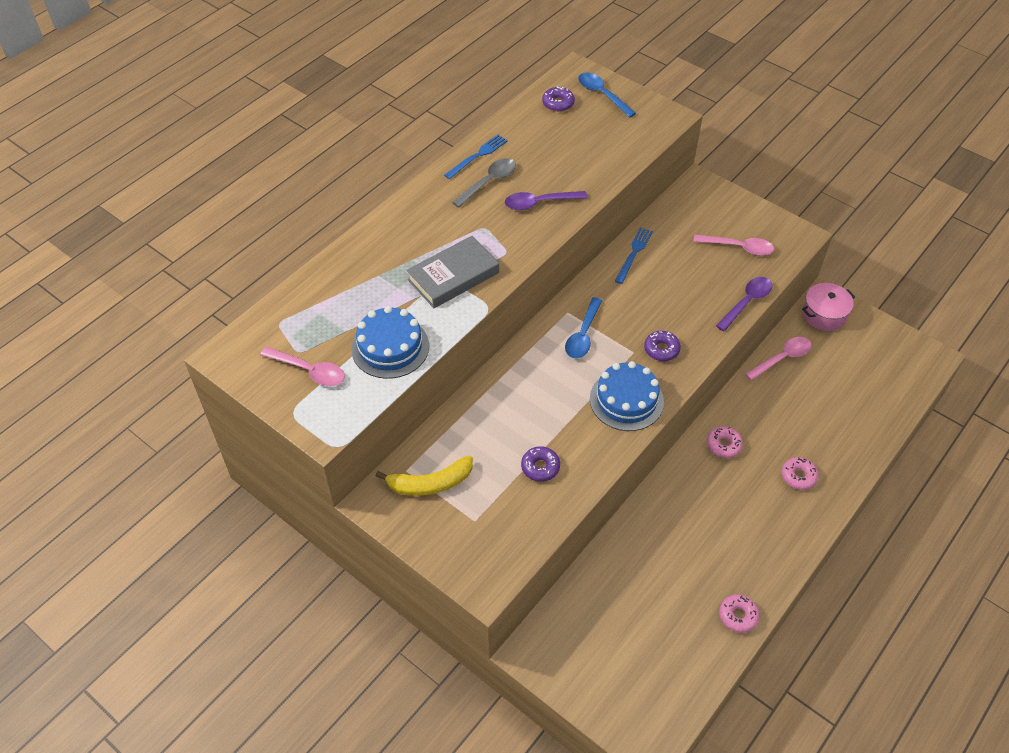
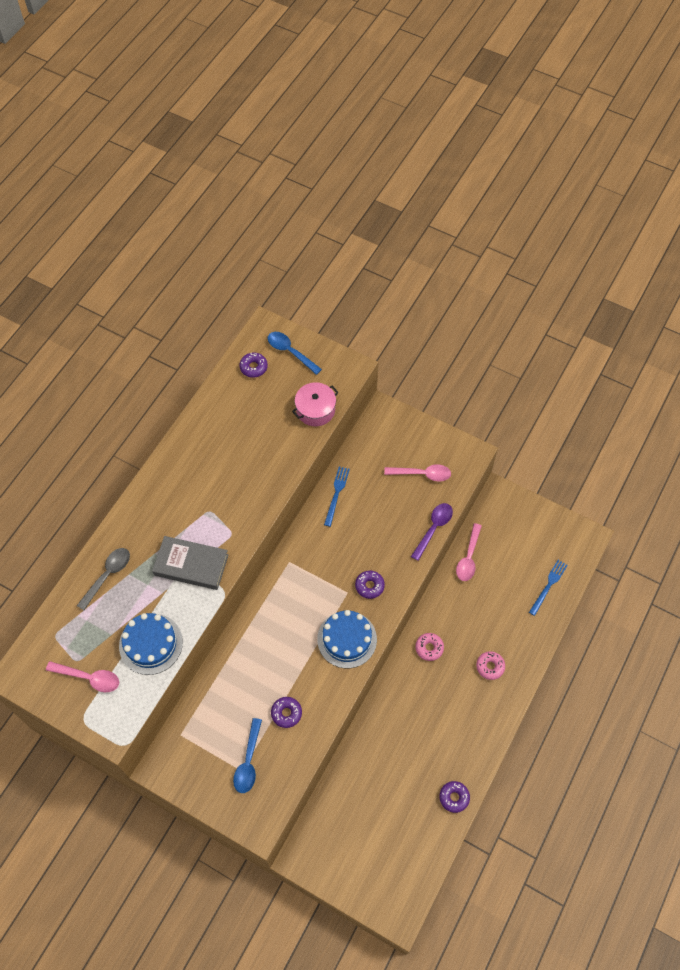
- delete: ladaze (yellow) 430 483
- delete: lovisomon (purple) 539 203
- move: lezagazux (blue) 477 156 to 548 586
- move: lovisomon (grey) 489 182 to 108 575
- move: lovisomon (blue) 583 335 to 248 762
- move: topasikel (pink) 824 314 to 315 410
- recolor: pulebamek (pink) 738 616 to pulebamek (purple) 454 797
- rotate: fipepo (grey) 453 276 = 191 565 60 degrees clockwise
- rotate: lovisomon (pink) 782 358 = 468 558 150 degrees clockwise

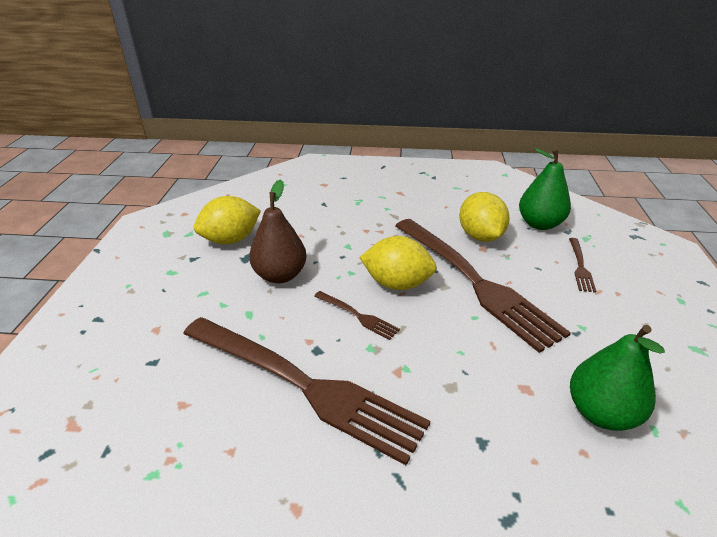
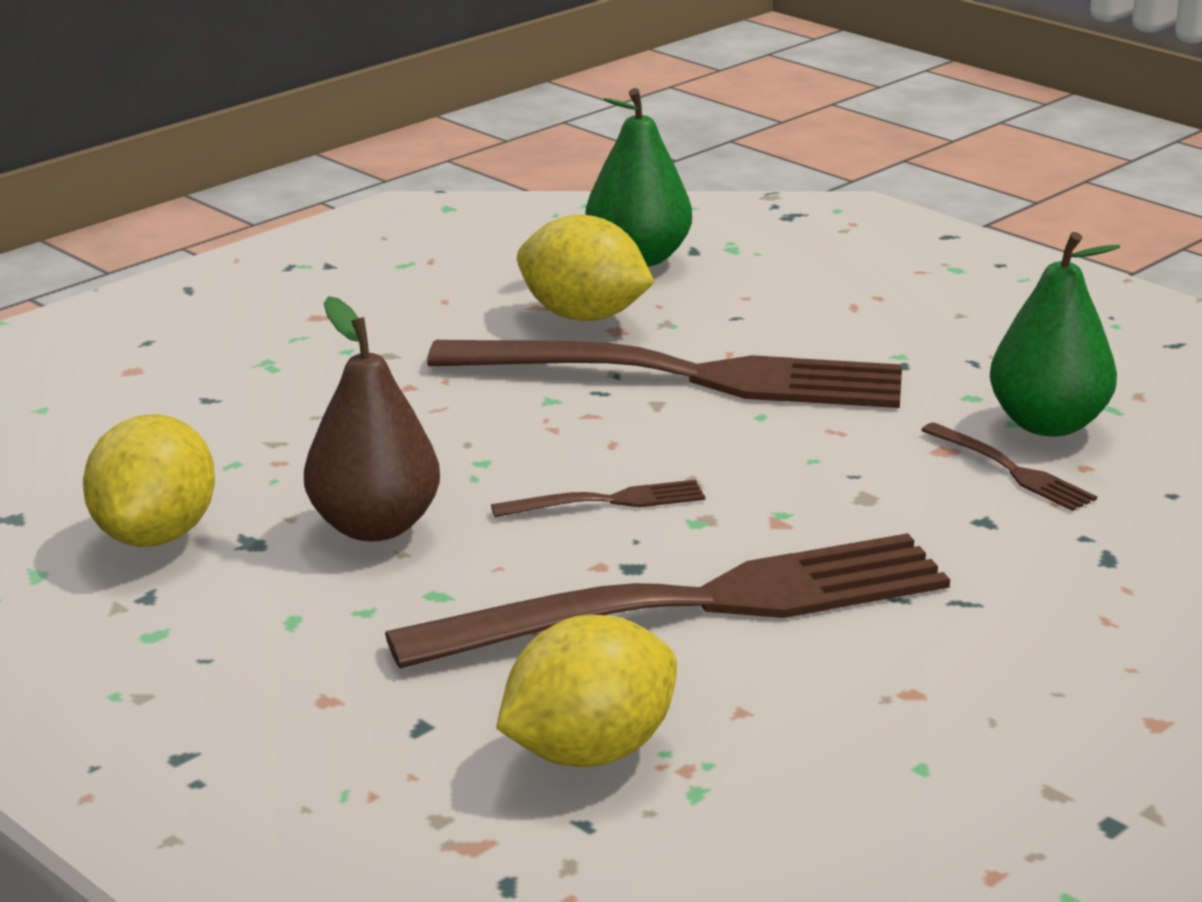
- move: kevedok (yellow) 397 283 to 589 752
- move: lezagazux (brown) 580 266 to 1012 470

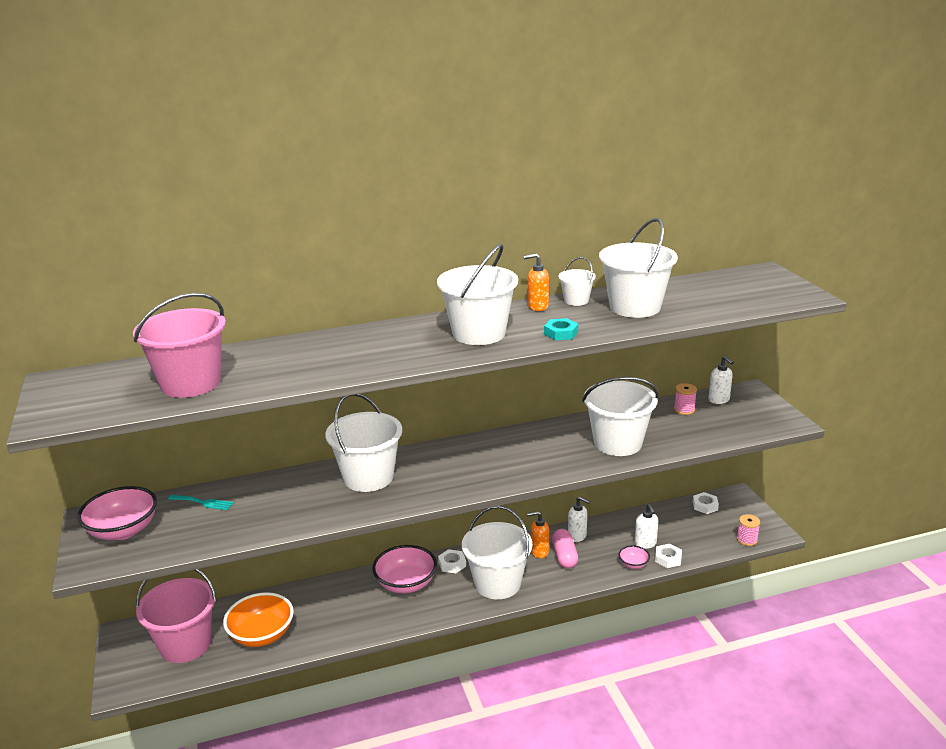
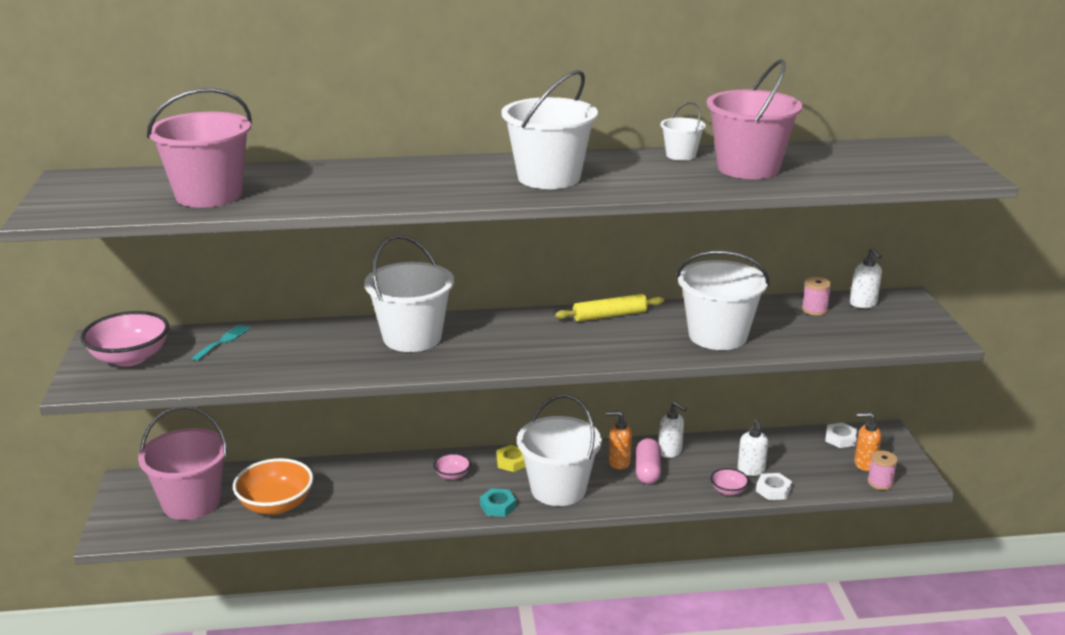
- insert: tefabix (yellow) 610 315
- move: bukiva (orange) 537 306 to 864 464
- move: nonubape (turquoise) 561 333 to 498 506
- recolor: nonubape (white) 452 564 to nonubape (yellow) 512 462
- recolor: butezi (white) 635 307 to butezi (pink) 748 168
- rotate: lezagazux (turquoise) 203 502 = 223 341 90 degrees counterclockwise
- resize: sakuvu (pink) 406 584 = 452 475 x0.49

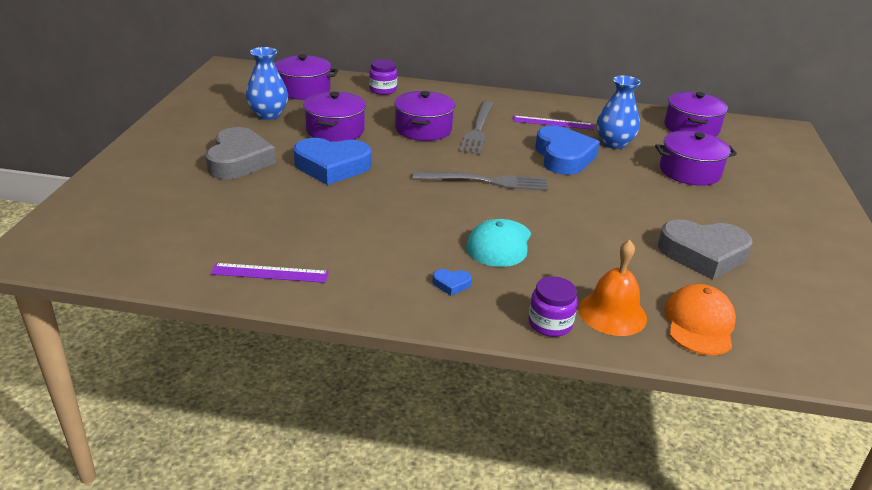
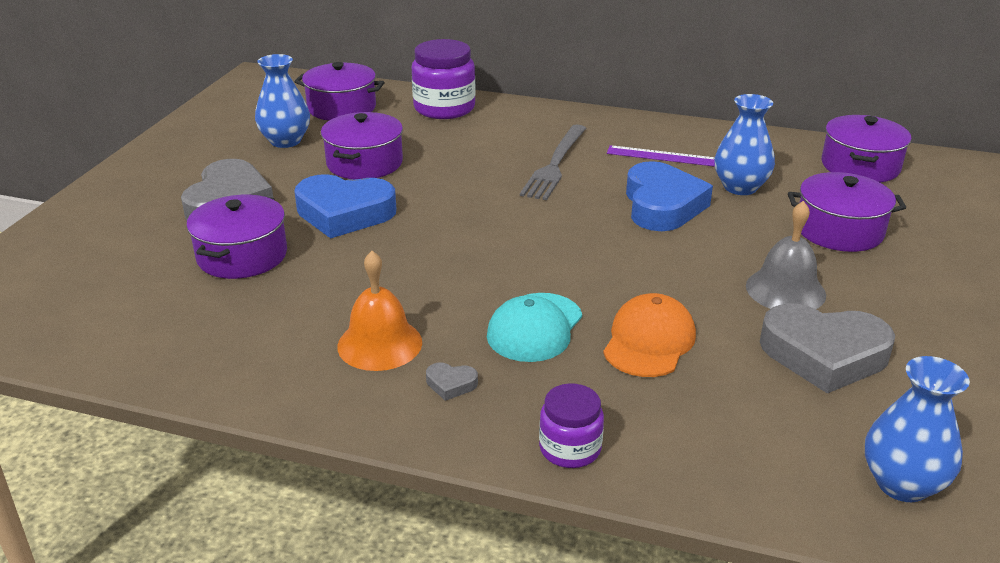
- delete: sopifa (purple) 270 273
- delete: lezagazux (grey) 485 181
- insert: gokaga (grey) 785 290
- insert: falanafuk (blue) 902 484
- move: topasikel (purple) 423 129 to 242 255
- move: gokaga (orange) 612 313 to 380 344
- move: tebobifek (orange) 699 324 to 649 341
- recolor: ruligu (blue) 451 284 to ruligu (grey) 451 384
- resize: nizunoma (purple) 383 90 = 444 108 x1.69

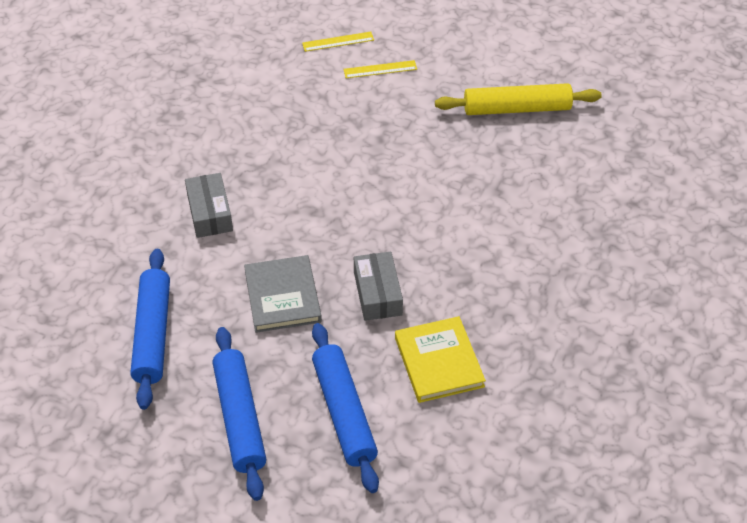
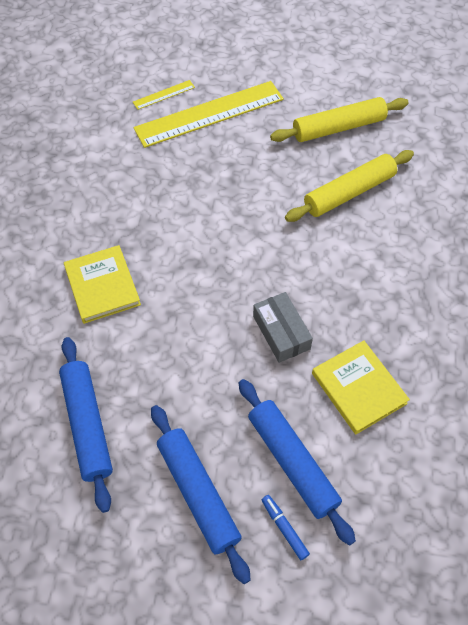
- delete: fipepo (grey) 282 296
- insert: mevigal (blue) 284 528
- insert: tefabix (yellow) 349 193
- replace: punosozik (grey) 210 213 to fipepo (yellow) 102 286
- resize: sopifa (yellow) 380 69 = 209 114 x2.34

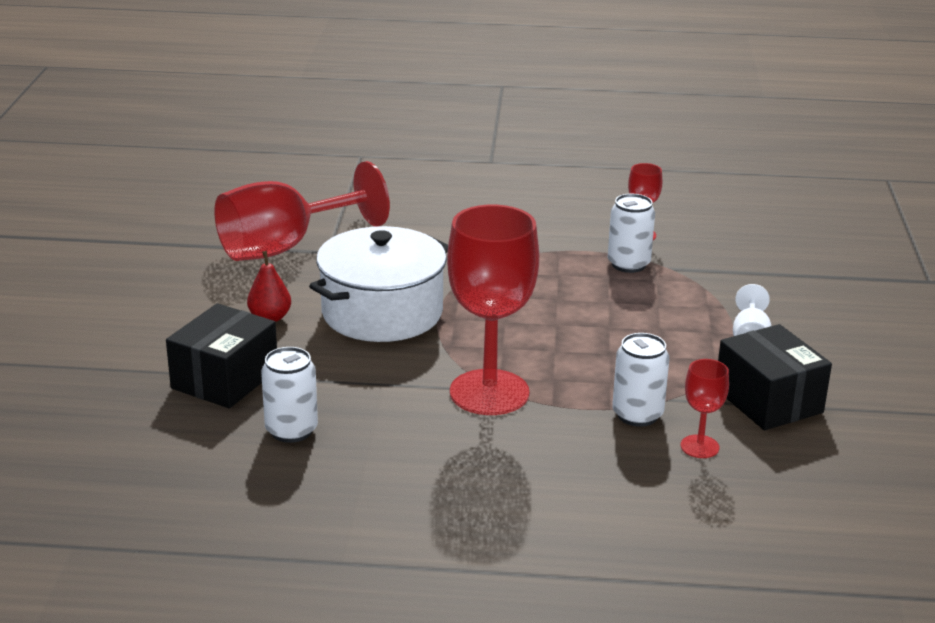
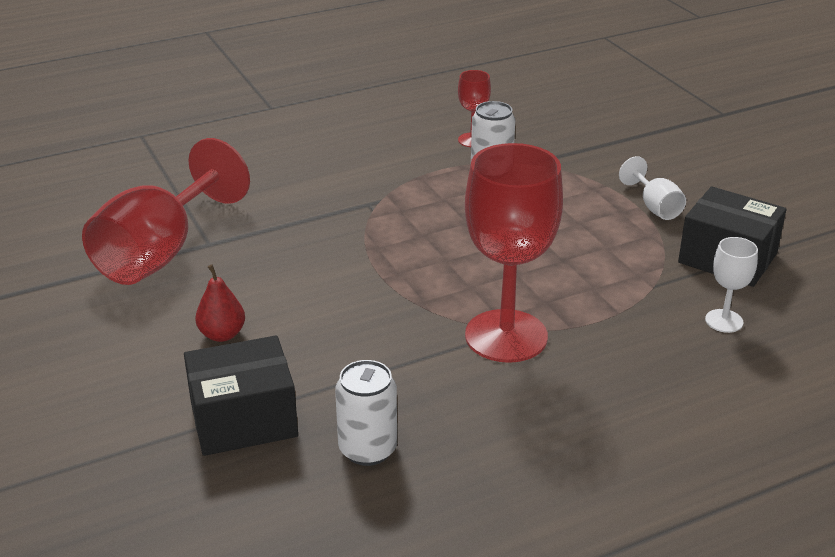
- delete: topasikel (white) 382 313
- delete: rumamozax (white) 637 415
- recolor: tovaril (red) 699 447 to tovaril (white) 724 321
- rotate: punosozik (black) 225 379 = 243 419 75 degrees clockwise

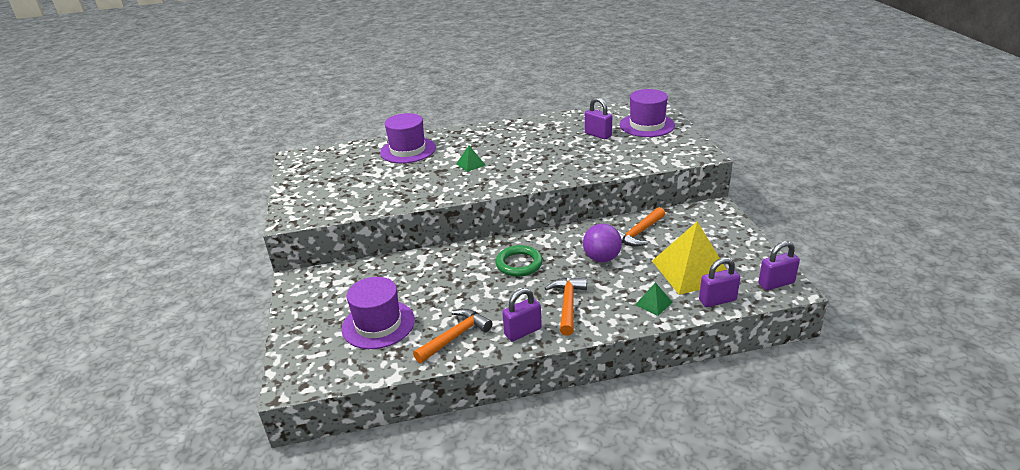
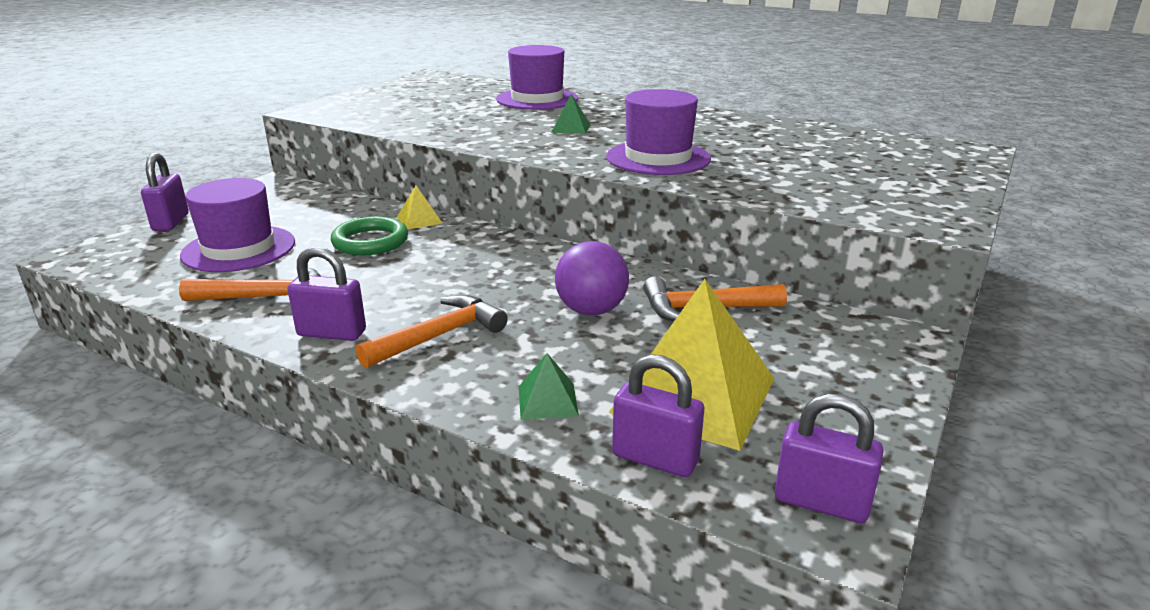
- insert: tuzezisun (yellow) 419 220
- move: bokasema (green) 519 264 to 370 241
- move: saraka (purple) 598 135 to 171 222
- move: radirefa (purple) 647 125 to 658 158

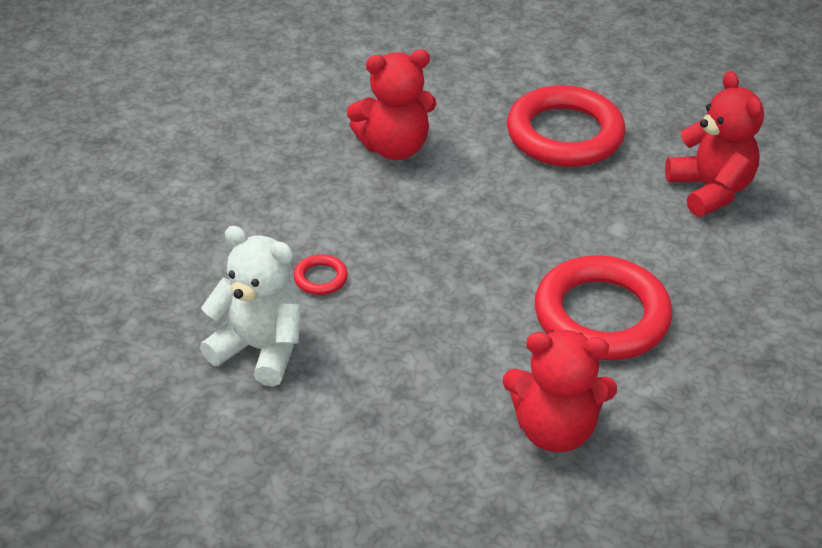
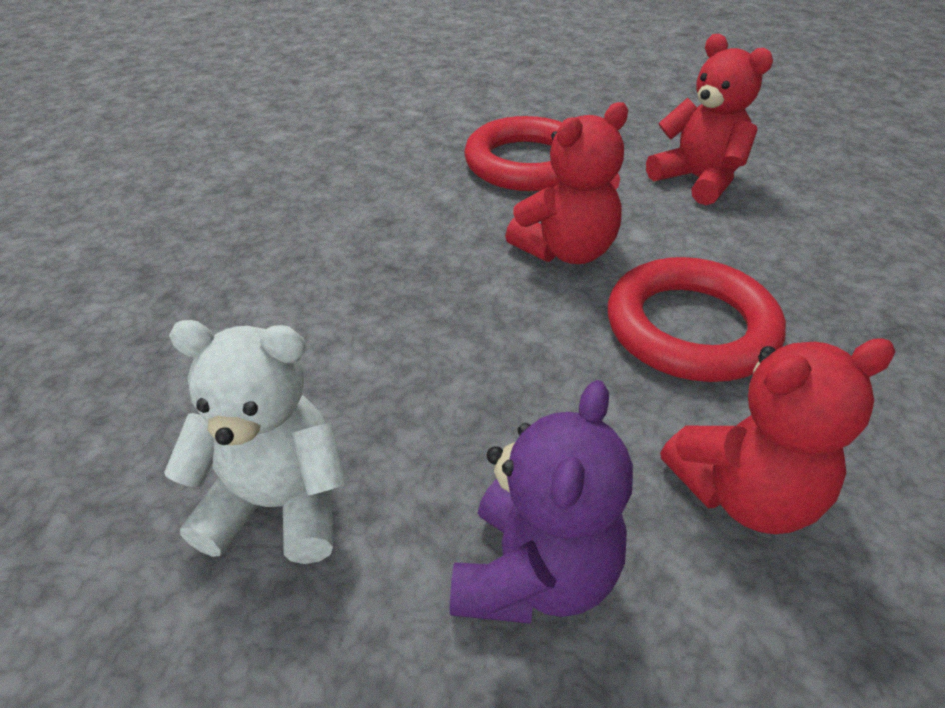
- delete: bokasema (red) 320 278
- insert: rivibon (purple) 534 574
- move: rivibon (red) 394 147 to 566 251

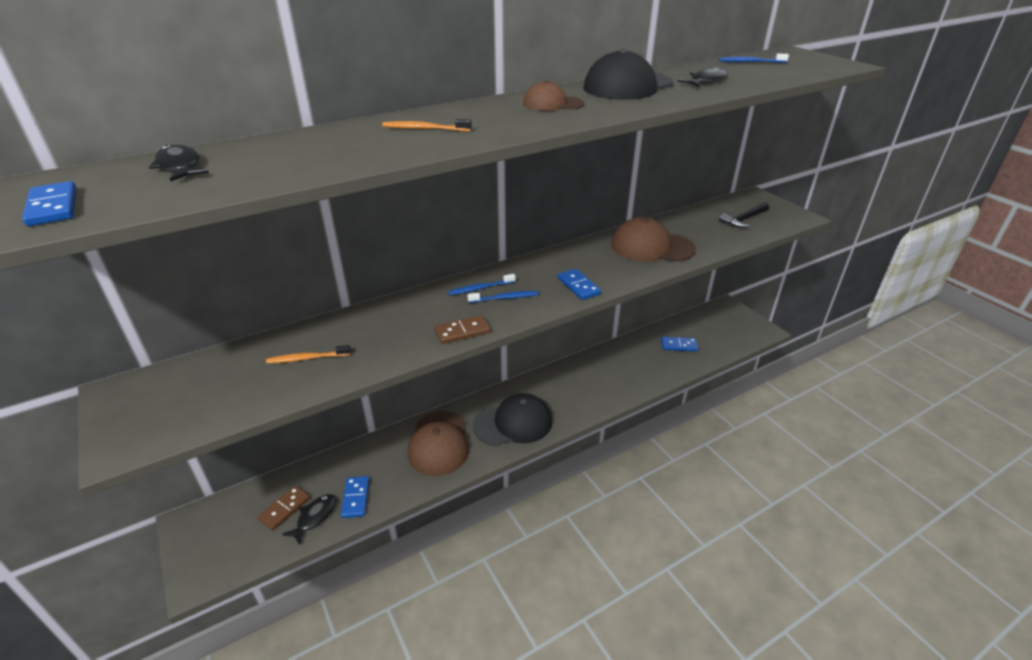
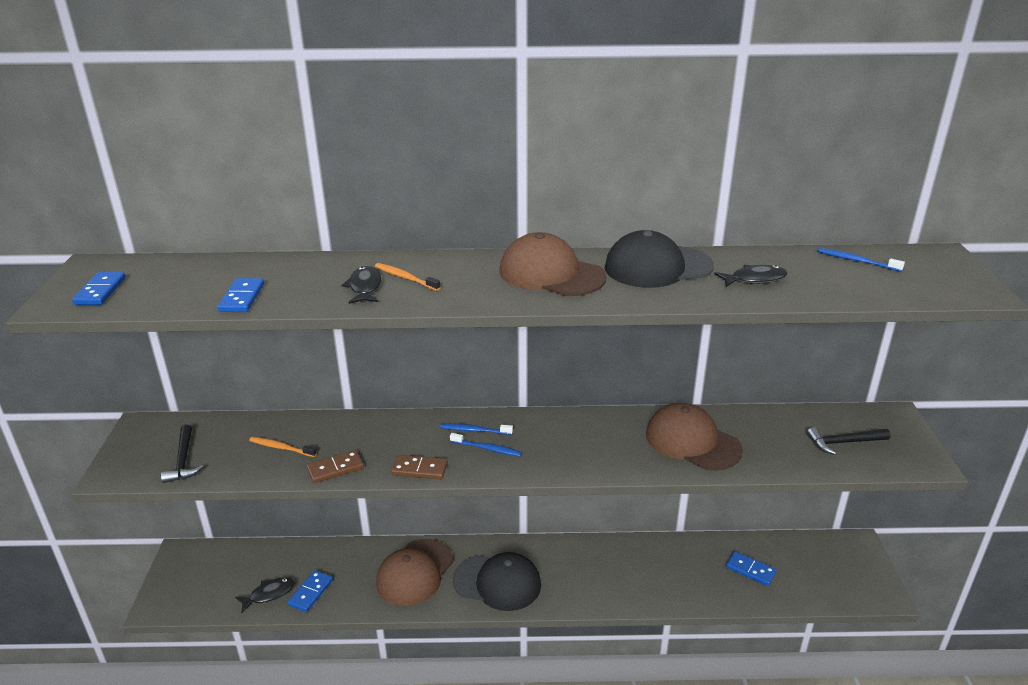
- insert: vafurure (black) 183 460
- move: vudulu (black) 180 166 to 364 287
- move: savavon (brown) 285 509 to 335 469
- move: savavon (blue) 578 286 to 242 298
- resize: tebobifek (brown) 553 104 = 551 274 x1.77

